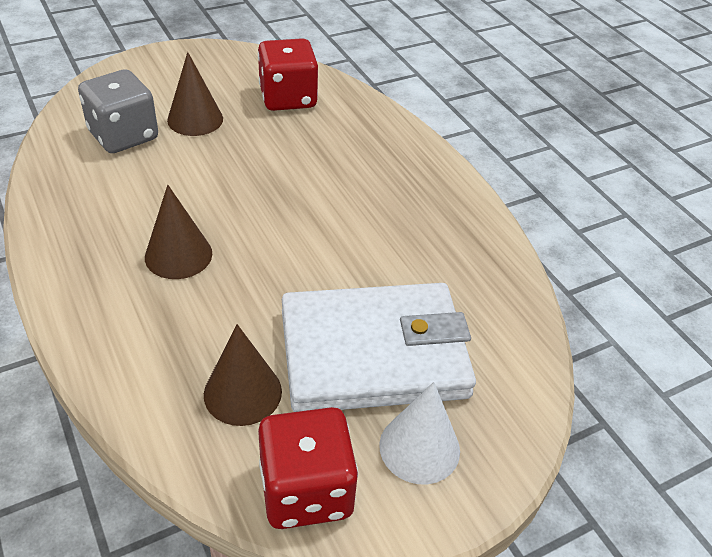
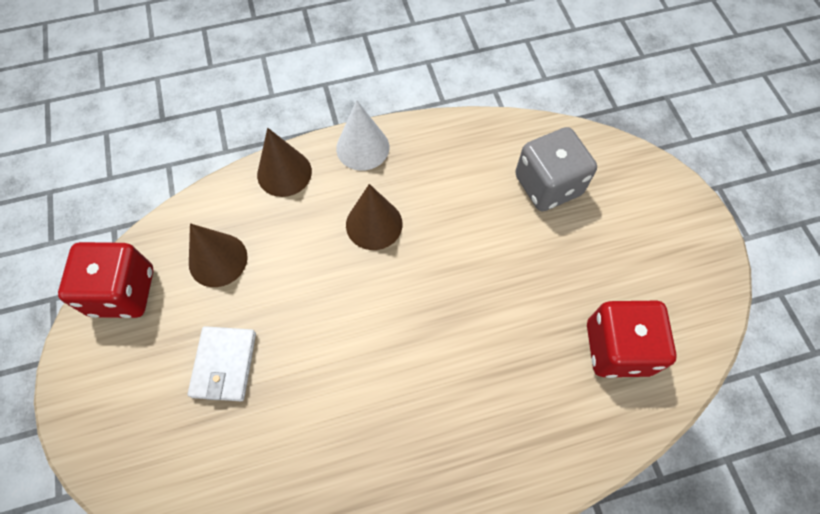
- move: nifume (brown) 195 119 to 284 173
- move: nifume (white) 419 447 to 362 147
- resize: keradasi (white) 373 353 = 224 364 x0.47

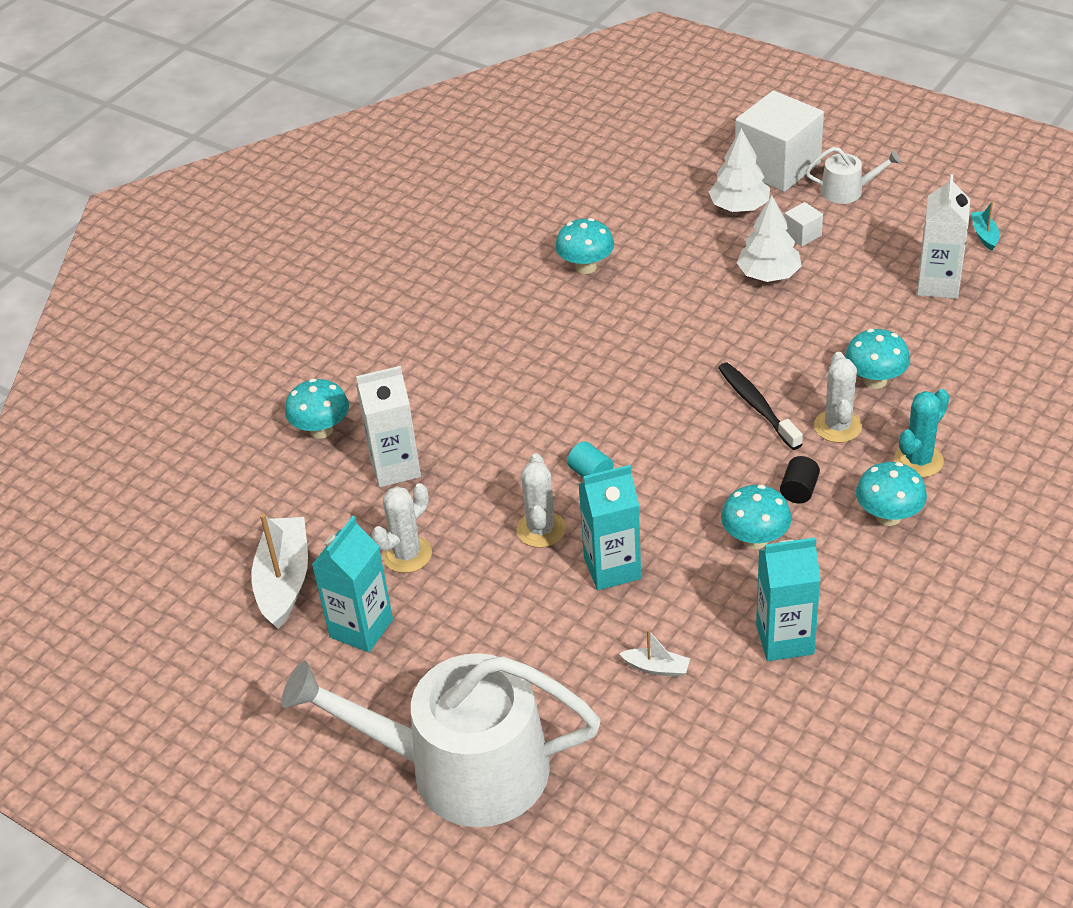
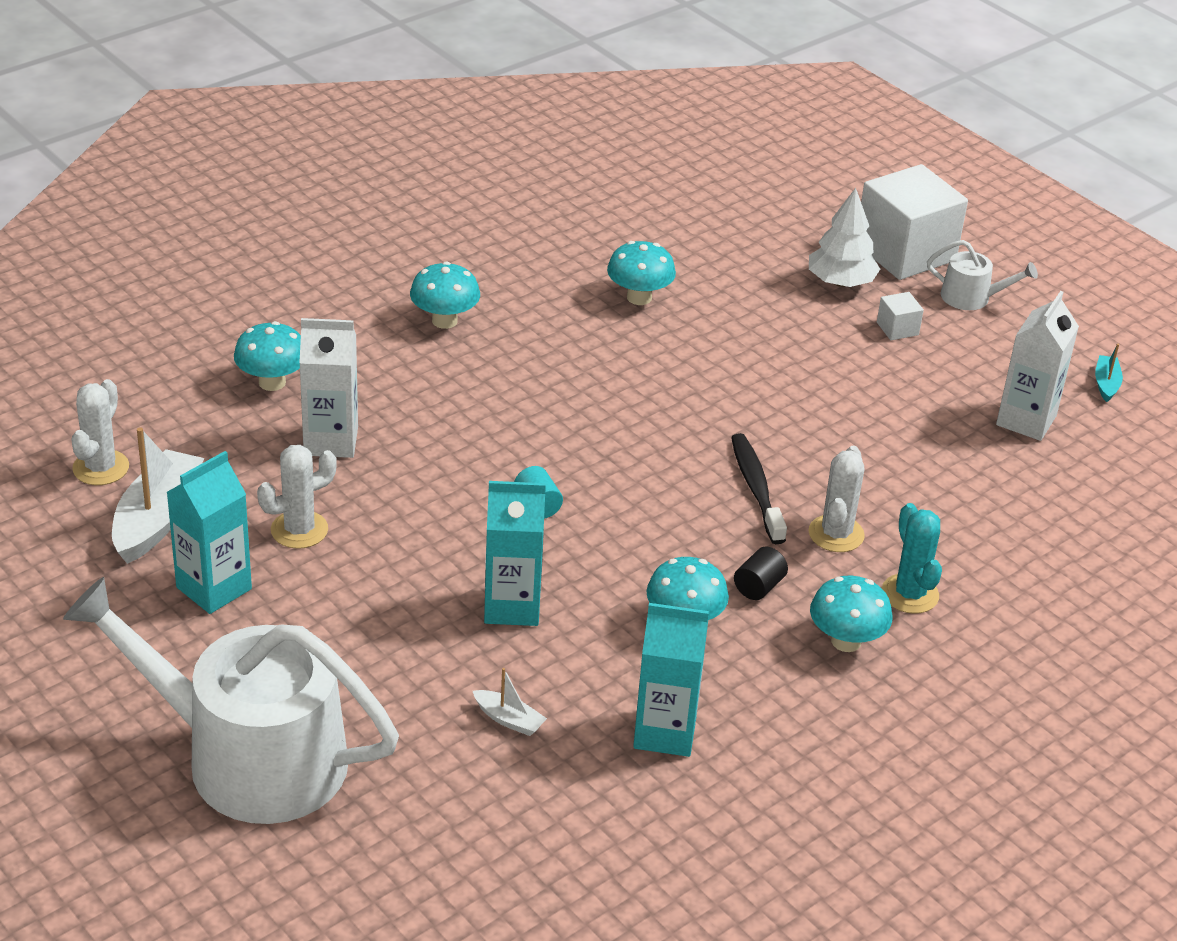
- delete: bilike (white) 768 275
- move: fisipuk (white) 541 529 to 101 468
- move: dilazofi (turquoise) 875 380 to 444 321
- rotate: fisipuk (turquoise) 918 460 = 910 594 75 degrees counterclockwise

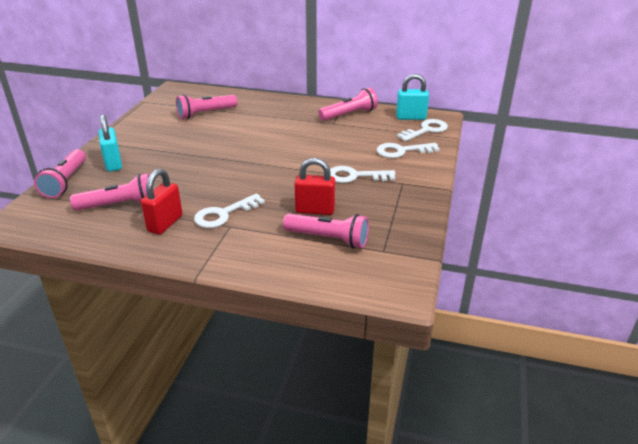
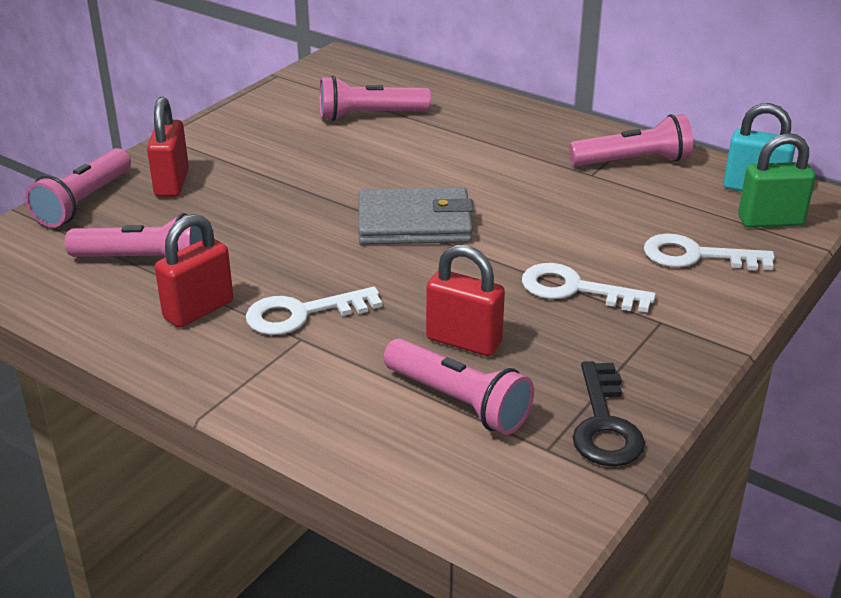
- insert: keradasi (grey) 414 223
- insert: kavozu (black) 604 424
- replace: kavozu (white) 426 130 to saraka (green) 770 221
- recolor: saraka (turquoise) 113 163 to saraka (red) 172 183

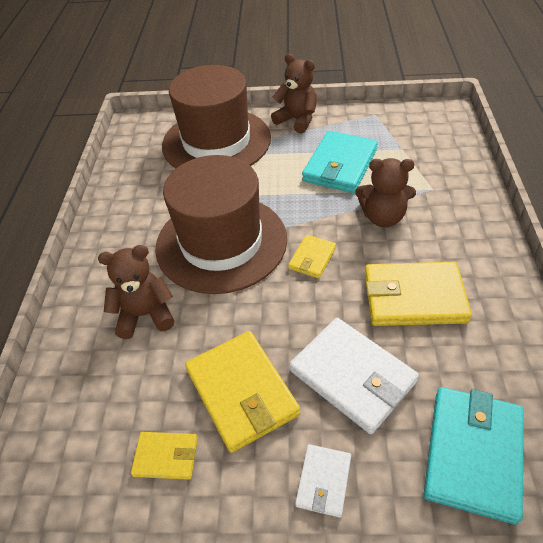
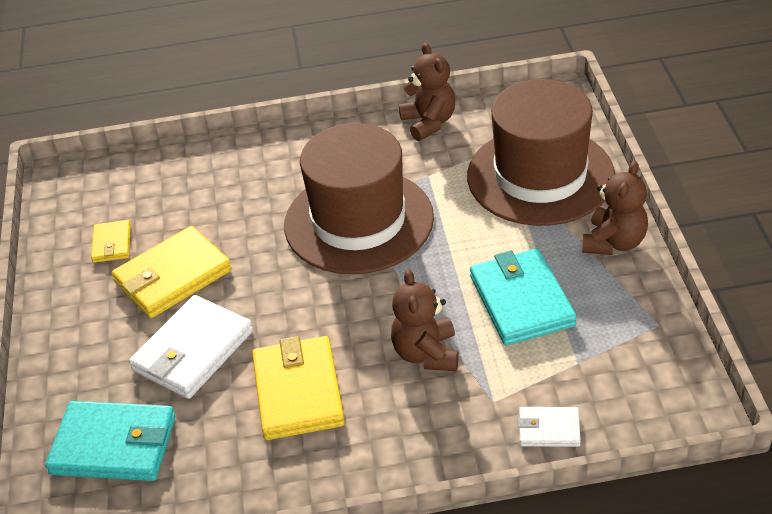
- delete: keradasi (yellow) 312 258
- move: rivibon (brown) 145 315 to 429 122
- move: keradasi (white) 323 481 to 548 429
- rotate: keradasi (turquoise) 340 165 = 521 300 60 degrees clockwise

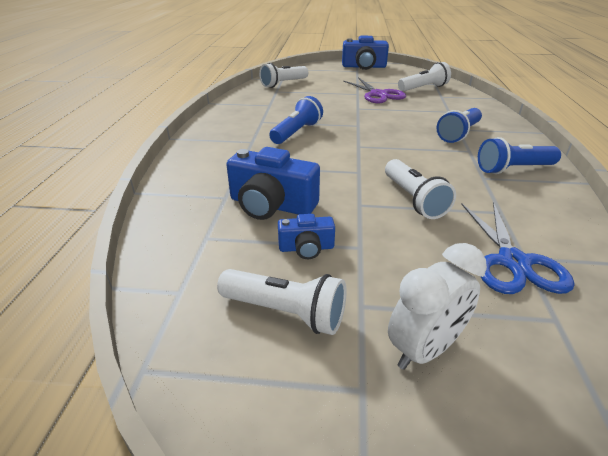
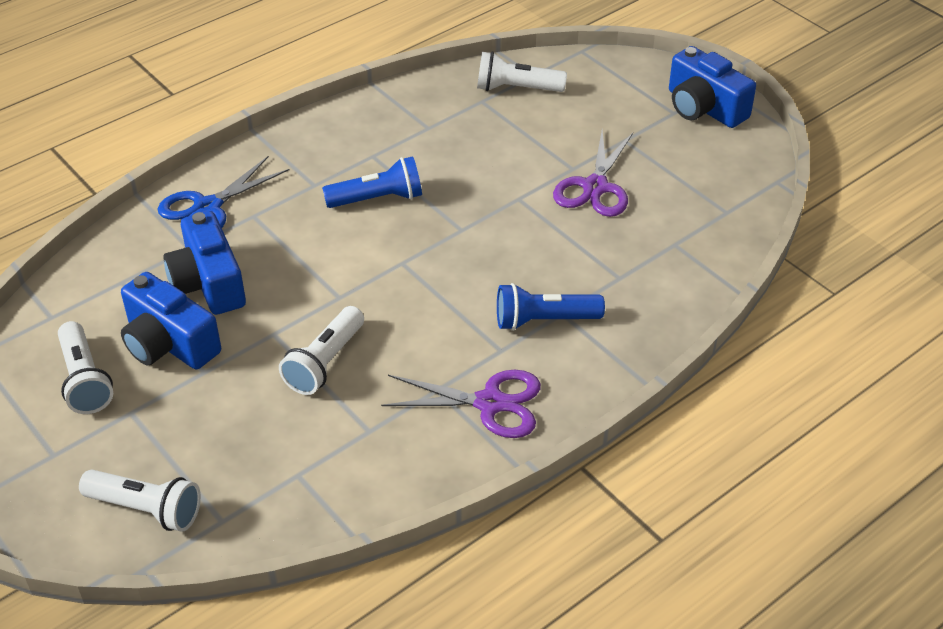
- delete: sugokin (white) 424 349
- move: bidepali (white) 423 88 to 146 509
- move: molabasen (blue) 513 262 to 208 207
- replace: bidepali (blue) 513 169 to molabasen (purple) 490 403
- resize: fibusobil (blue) 306 248 = 169 343 x1.84

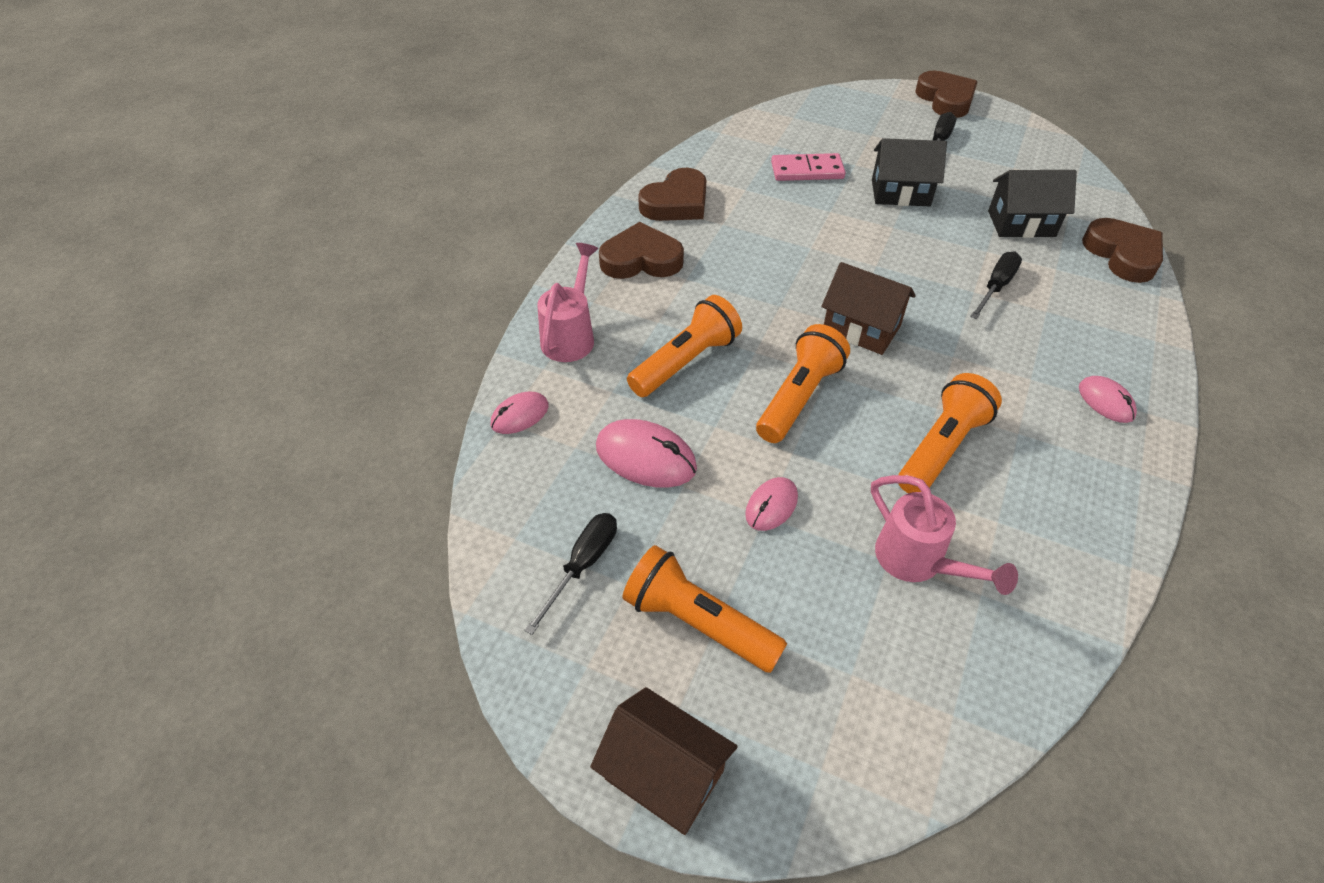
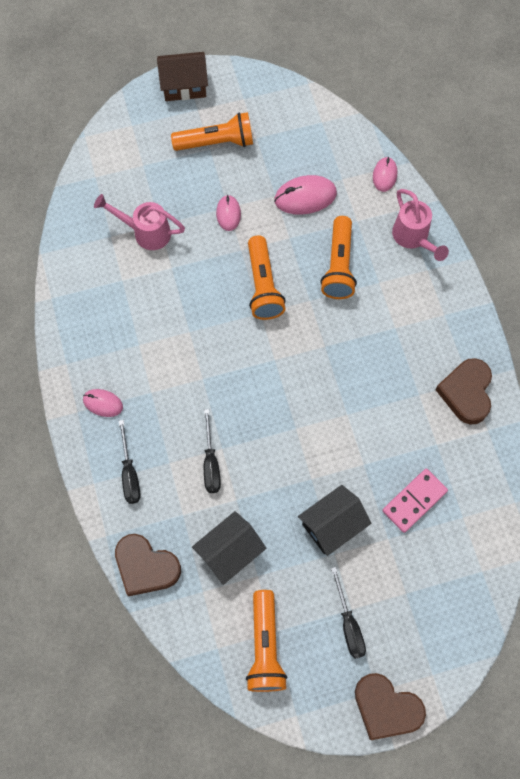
- delete: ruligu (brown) 641 259
- delete: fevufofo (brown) 861 328
- move: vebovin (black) 583 565 to 129 473
- move: bidepali (orange) 941 447 to 265 647

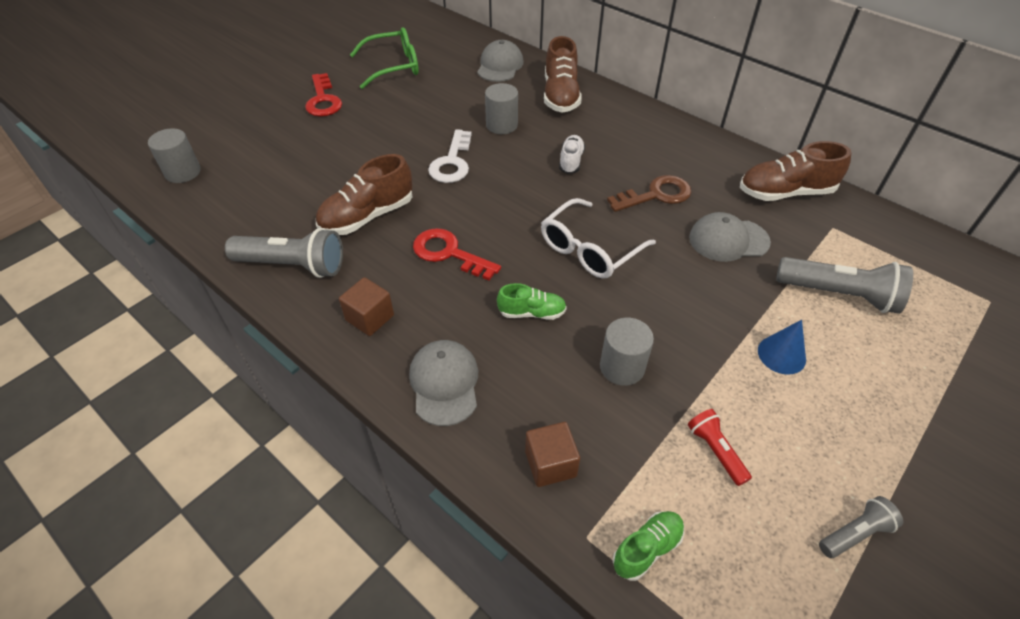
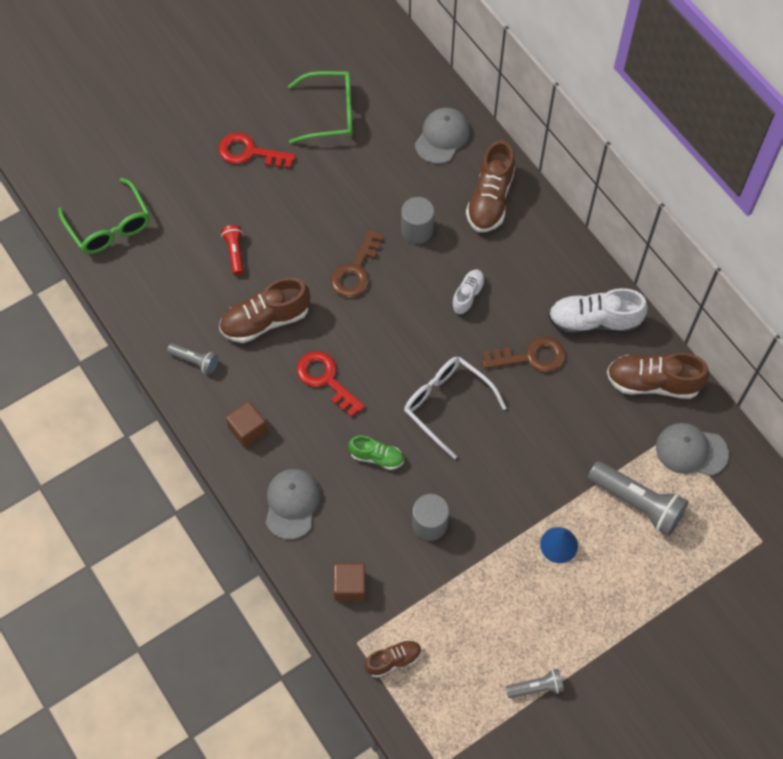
- insert: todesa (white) 594 321
- move: bidepali (red) 715 450 to 235 252
- move: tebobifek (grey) 728 240 to 691 450
- replace: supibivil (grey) 183 172 to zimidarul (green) 109 226
- recolor: kavozu (white) 452 162 to kavozu (brown) 355 271
- recolor: todesa (green) 647 549 to todesa (brown) 393 660
- rotate: kavozu (red) 323 100 = 249 152 105 degrees clockwise
- rotate: zimidarul (white) 589 249 = 446 404 75 degrees clockwise
- resize: bidepali (grey) 293 265 = 195 361 x0.54

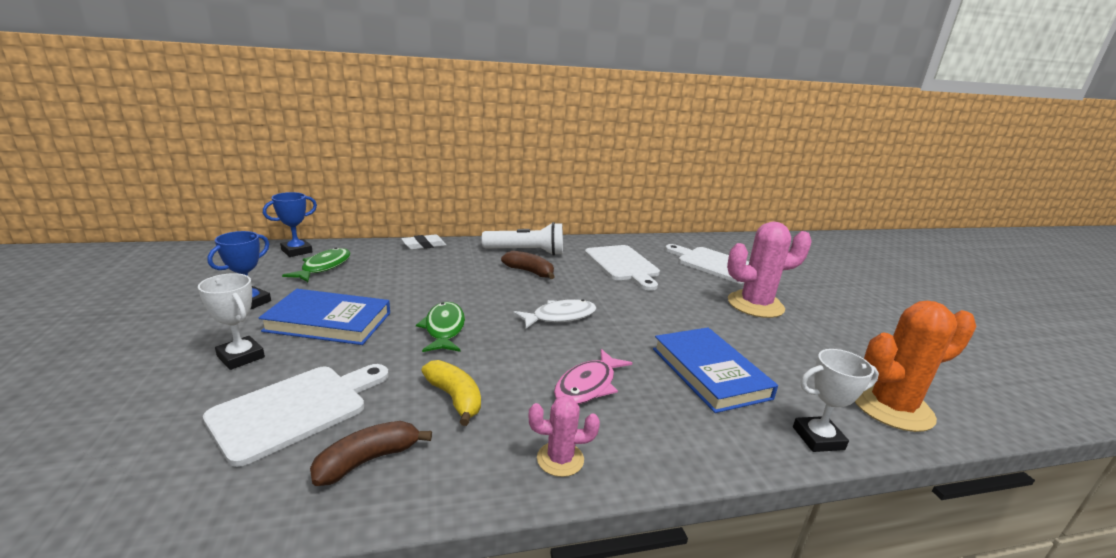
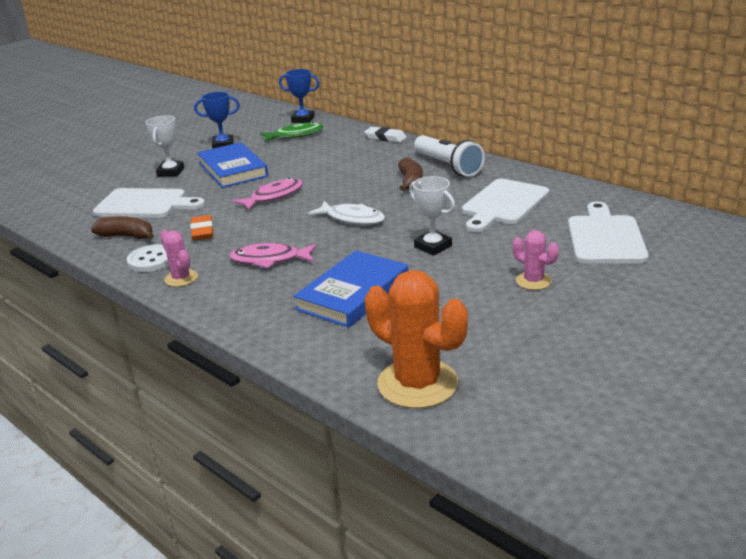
- insert: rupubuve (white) 151 260
- move: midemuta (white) 818 438 to 433 246
- replace: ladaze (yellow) 454 398 to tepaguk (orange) 202 231
- recolor: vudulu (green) 444 329 to vudulu (pink) 273 196
- resize: fisipuk (pink) 755 305 = 533 281 x0.52

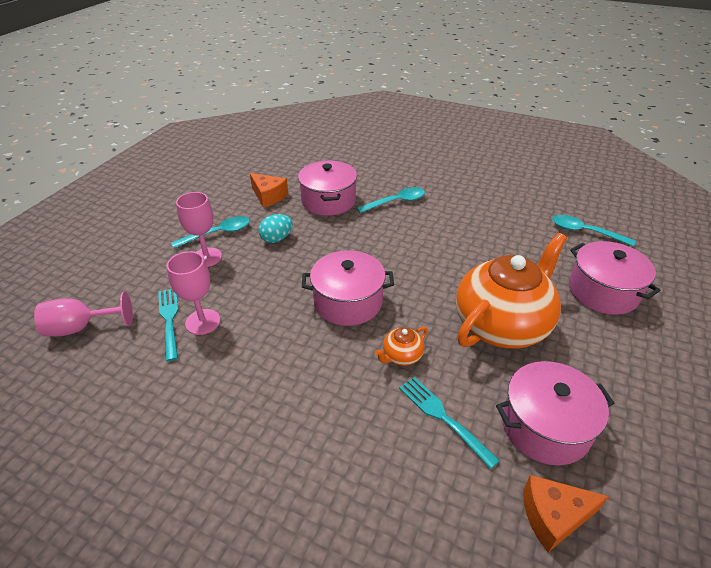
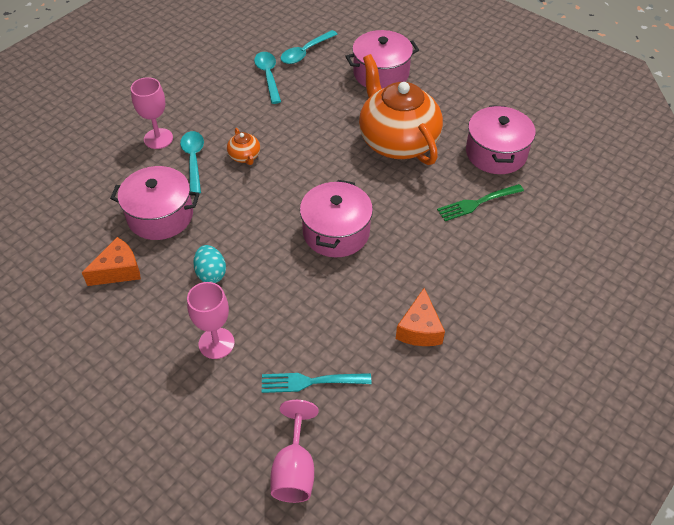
- move: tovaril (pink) 203 322 to 158 138
- move: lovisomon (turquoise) 218 233 to 268 76
- move: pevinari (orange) 401 356 to 245 157
- move: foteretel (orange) 553 517 to 419 329
- recolor: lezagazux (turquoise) 443 417 to lezagazux (green) 477 203

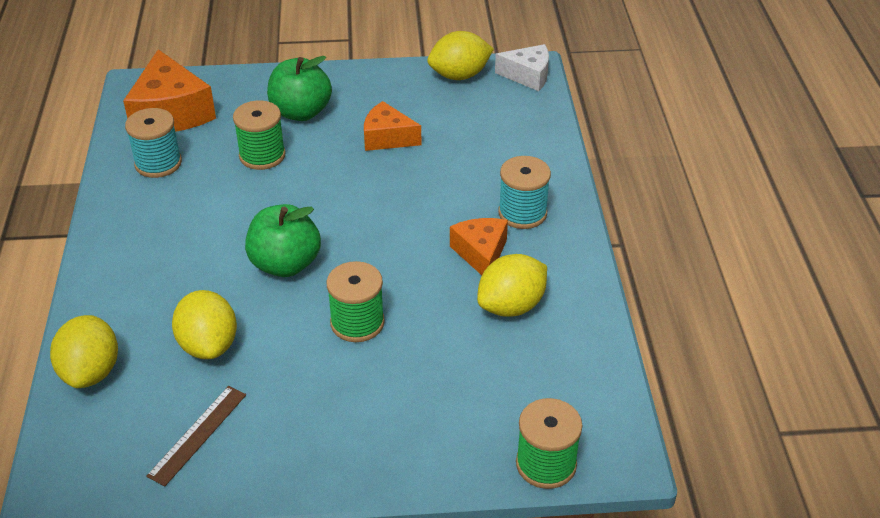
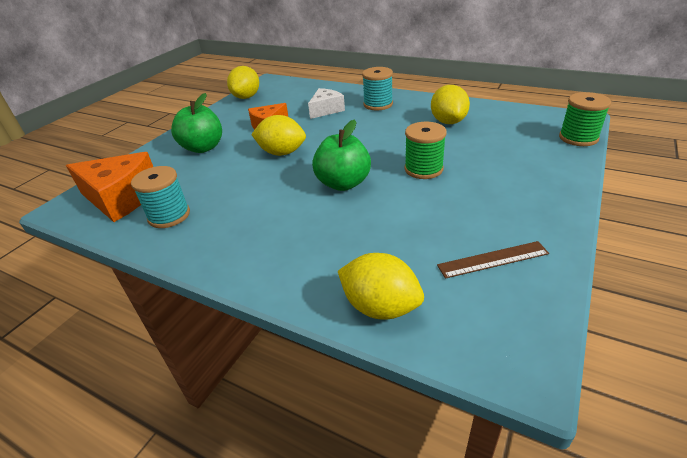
- delete: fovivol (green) 262 155
- delete: foteretel (orange) 481 253
- move: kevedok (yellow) 209 345 to 282 153
- move: foteretel (white) 528 76 to 326 110
- rotate: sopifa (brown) 198 434 = 493 259 75 degrees counterclockwise

